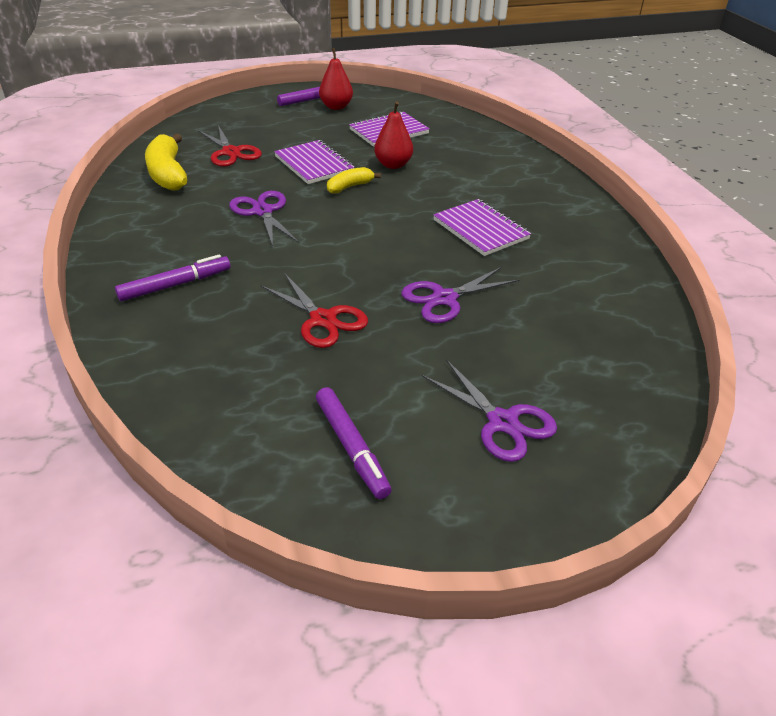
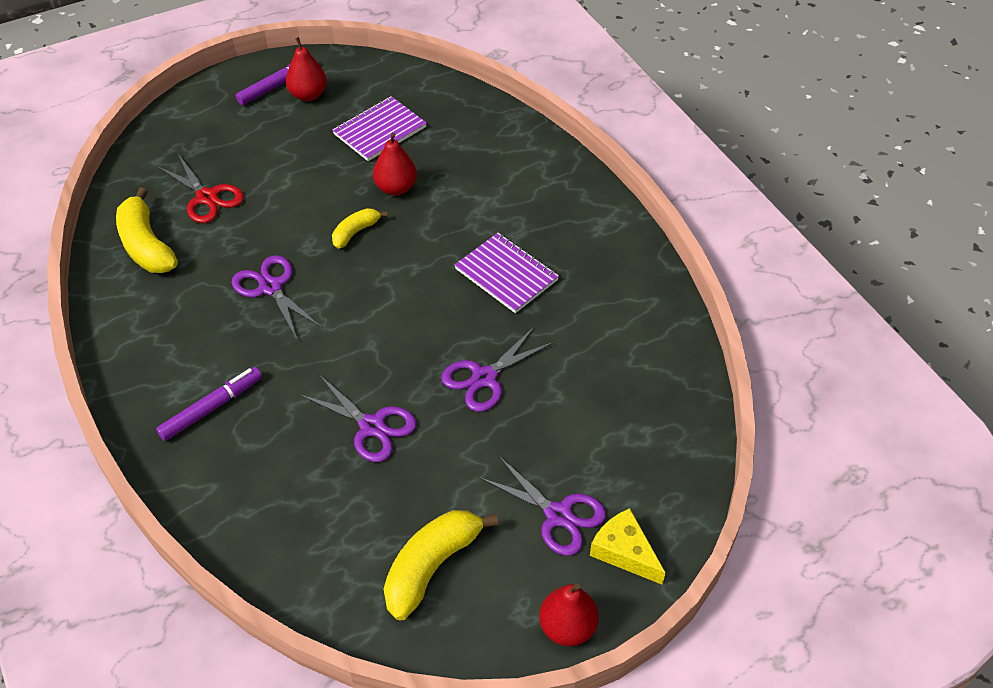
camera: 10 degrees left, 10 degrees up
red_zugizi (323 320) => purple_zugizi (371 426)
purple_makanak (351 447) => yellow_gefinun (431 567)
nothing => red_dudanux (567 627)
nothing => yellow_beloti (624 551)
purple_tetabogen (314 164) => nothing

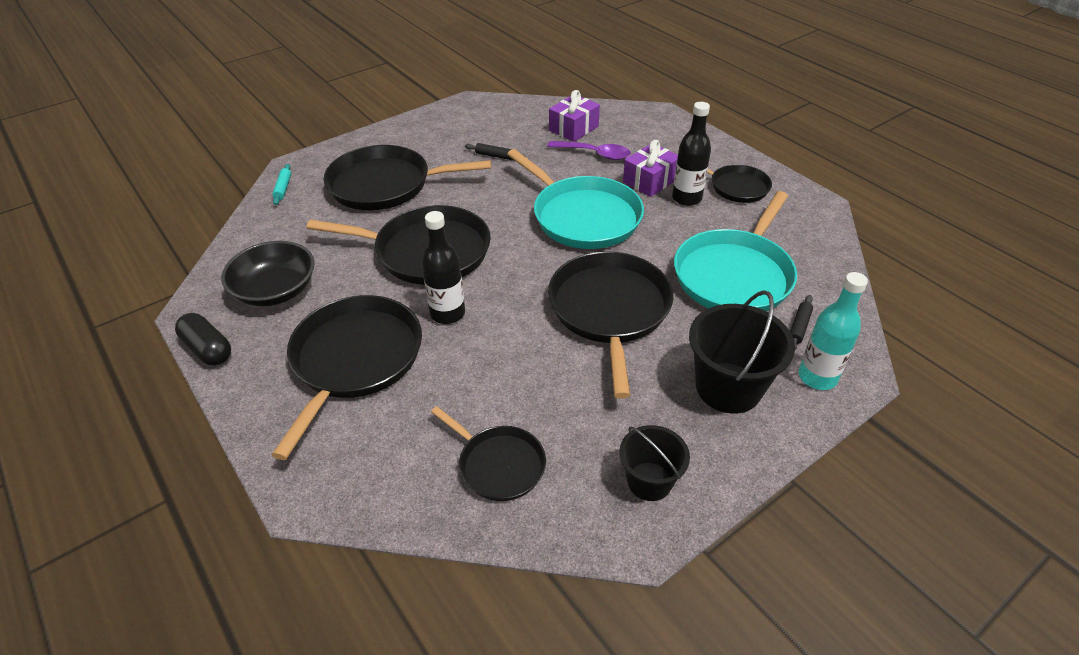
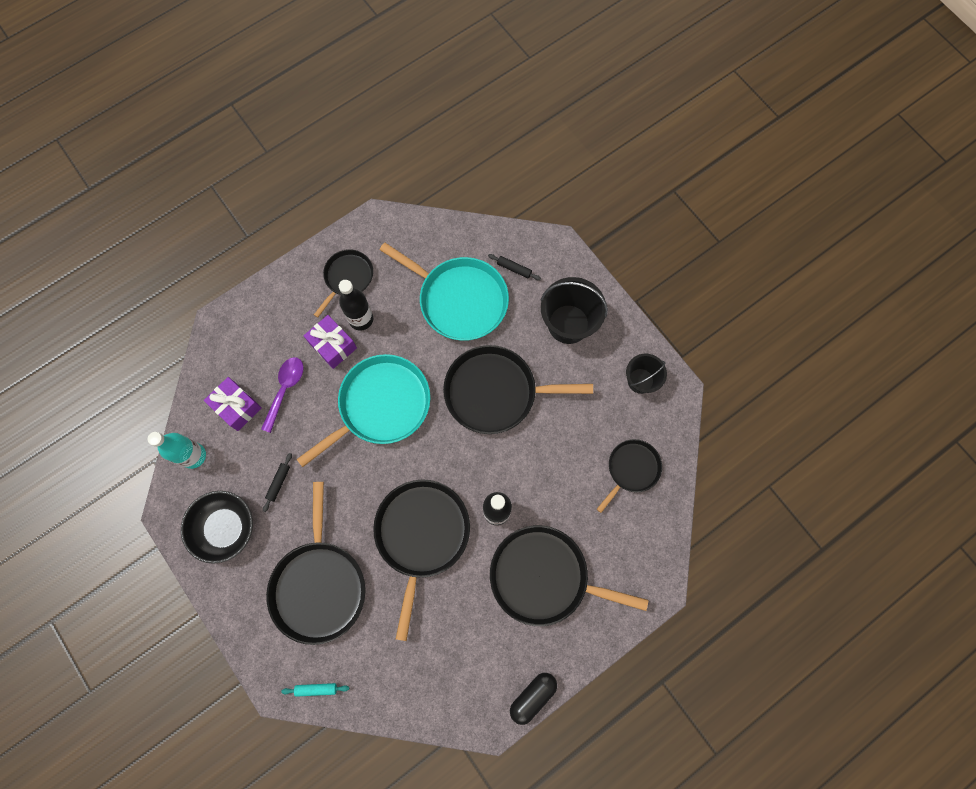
camera: 90 degrees left, 30 degrees up
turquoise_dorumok (817 377) => turquoise_dorumok (193 456), moved
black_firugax (275 290) => black_firugax (224 528), moved

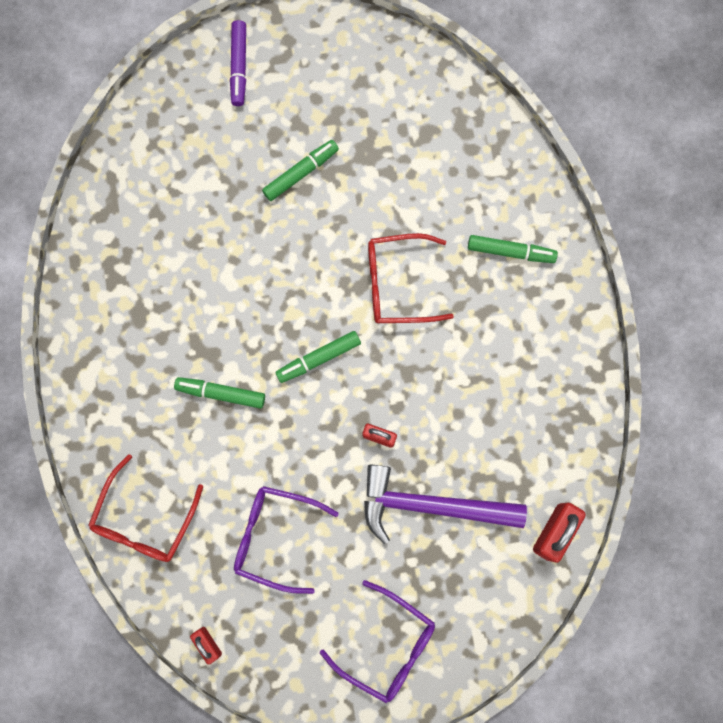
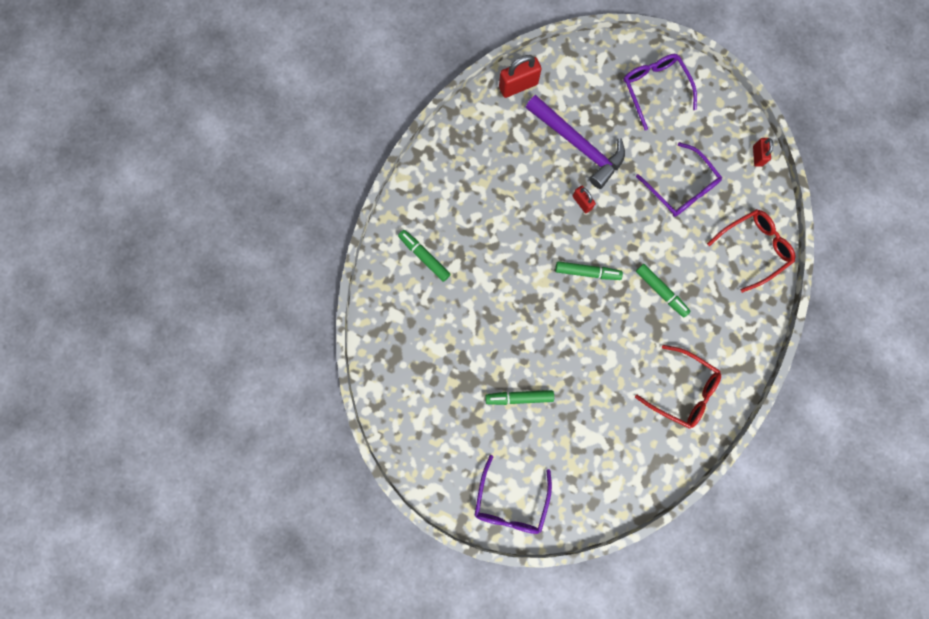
camera: 145 degrees left, 0 degrees up
purple_makanak (239 66) => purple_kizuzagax (511 501)
red_kizuzagax (398 283) => red_kizuzagax (682 390), moved

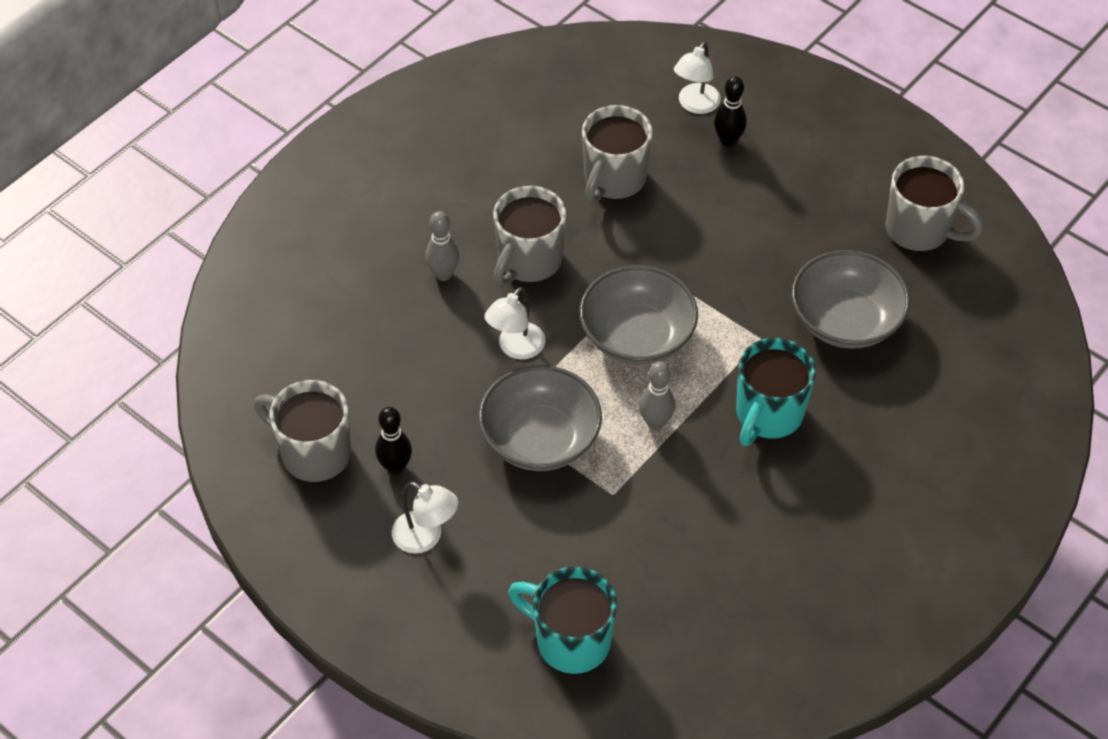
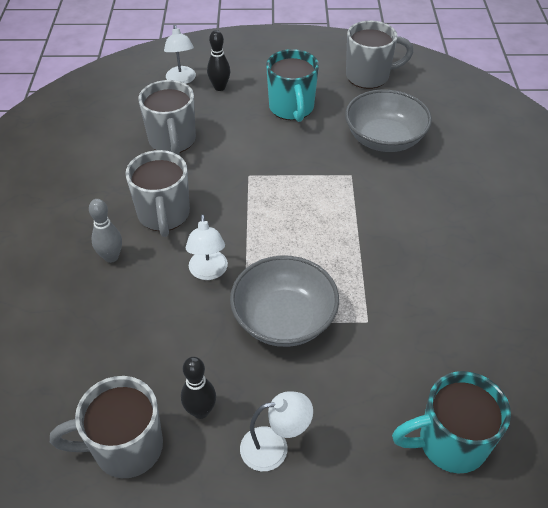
camera: 40 degrees left, 5 degrees down
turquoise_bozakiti (768 415) => turquoise_bozakiti (291 108), moved
grey_firugax (637 336) => nothing
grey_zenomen (655 422) => nothing

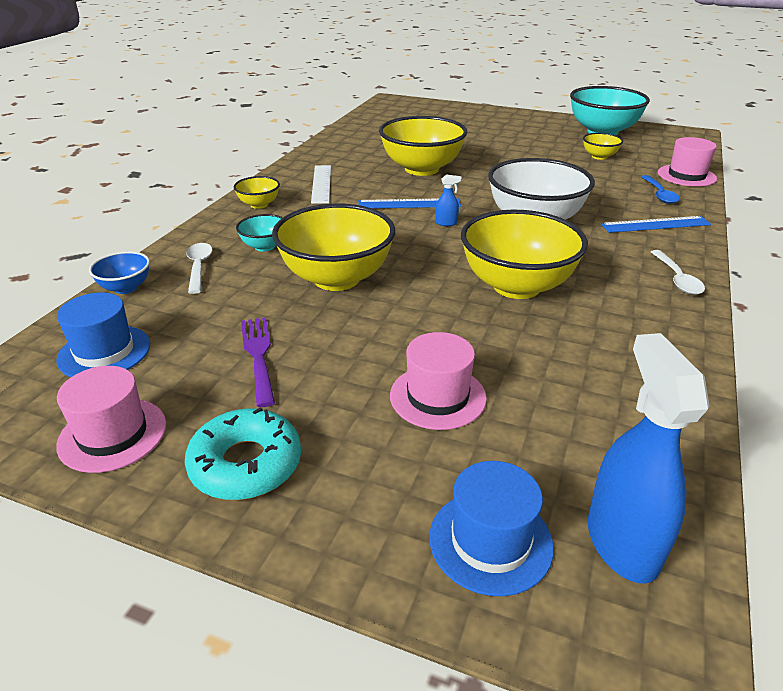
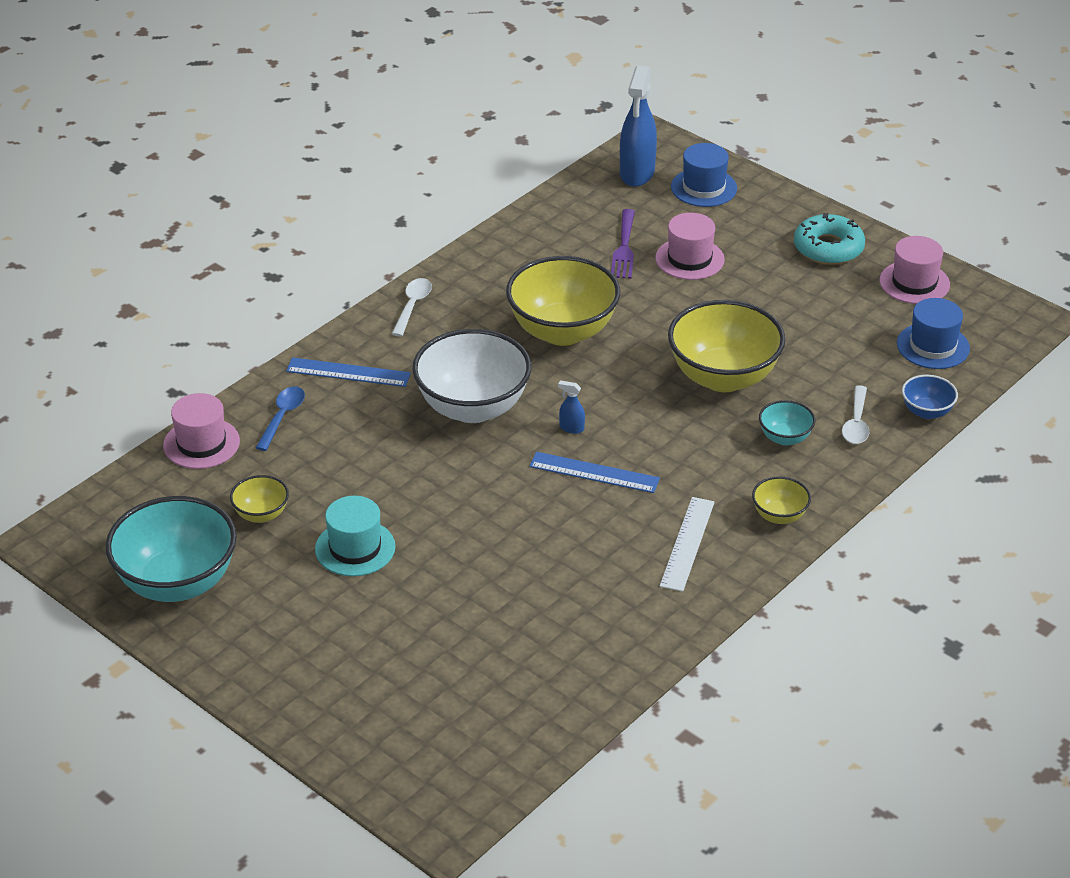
camera: 160 degrees left, 5 degrees up
nothing => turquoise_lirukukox (355 548)
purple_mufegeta (258 355) => purple_mufegeta (624 248), moved
yellow_firugax (422 169) => nothing

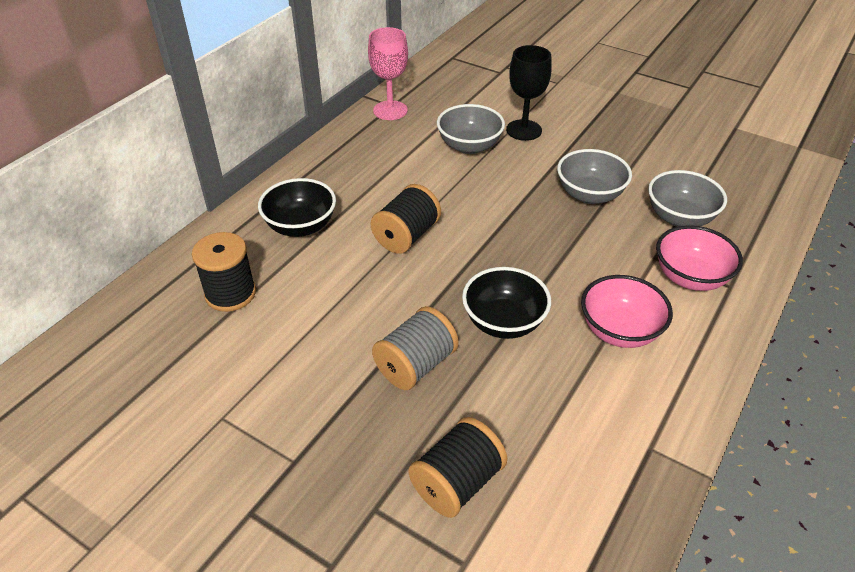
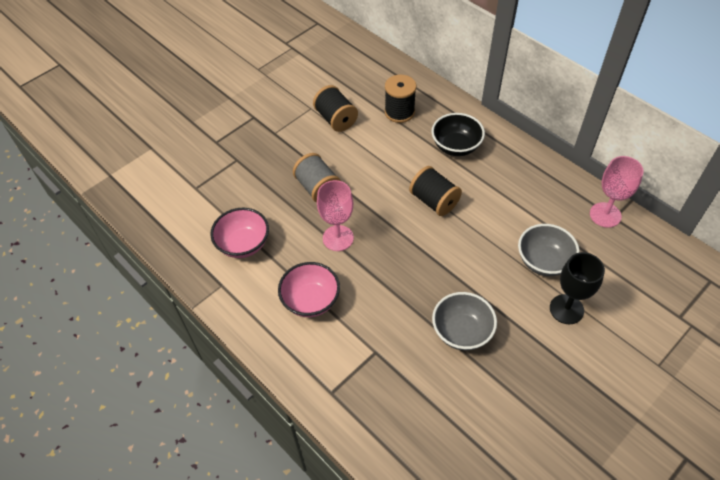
camera: 105 degrees right, 10 degrees up
pink_firugax (690 277) => pink_firugax (243 244), moved
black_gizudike (457 482) => black_gizudike (336 119), moved
black_firugax (504 322) => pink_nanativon (338 238)
grey_firugax (679 217) => nothing

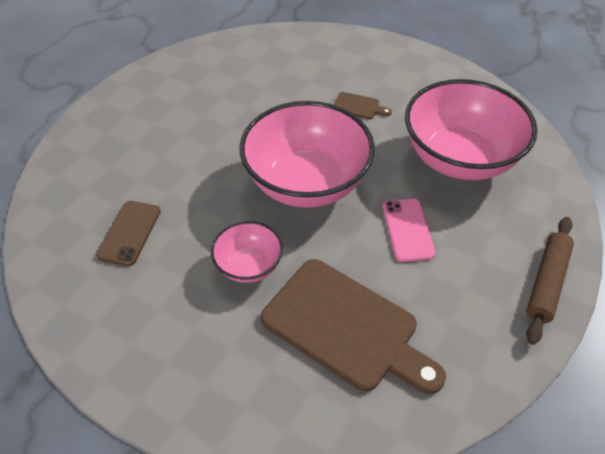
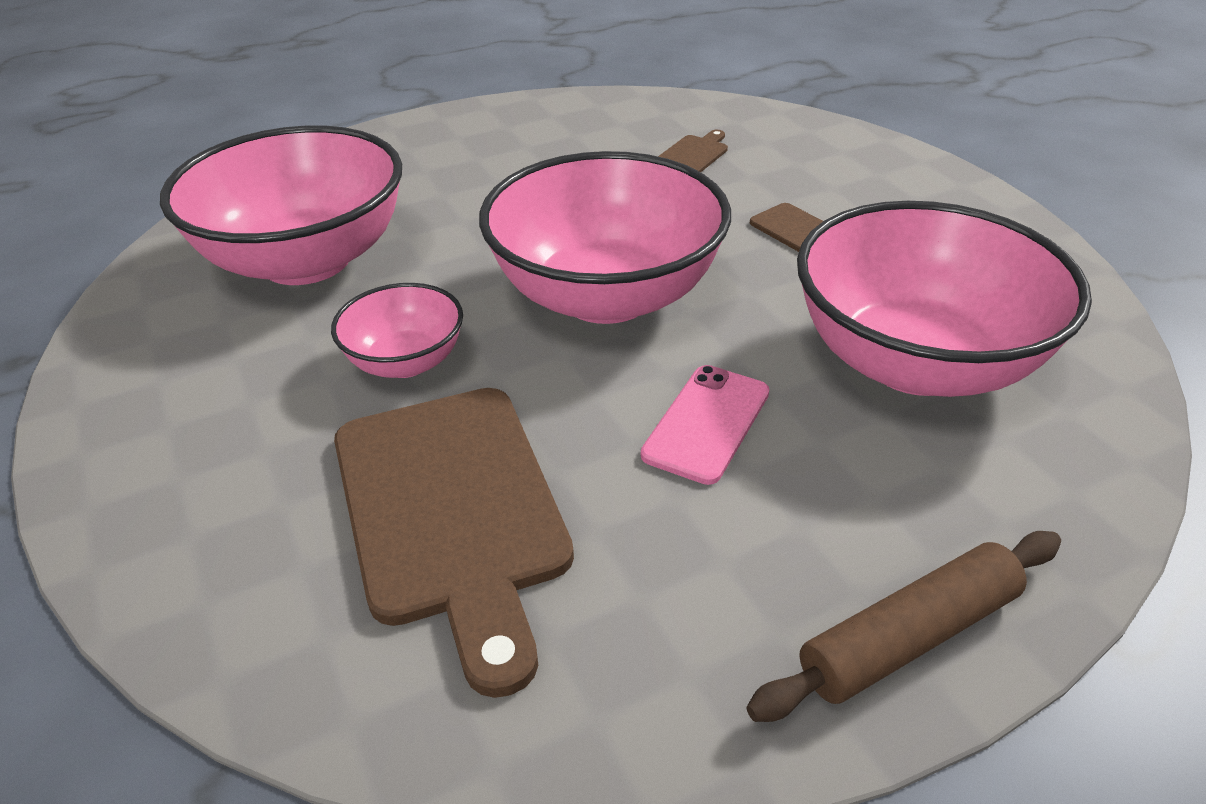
camera: 35 degrees right, 10 degrees down
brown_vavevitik (129 233) => pink_firugax (306 260)
nothing => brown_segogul (694 154)

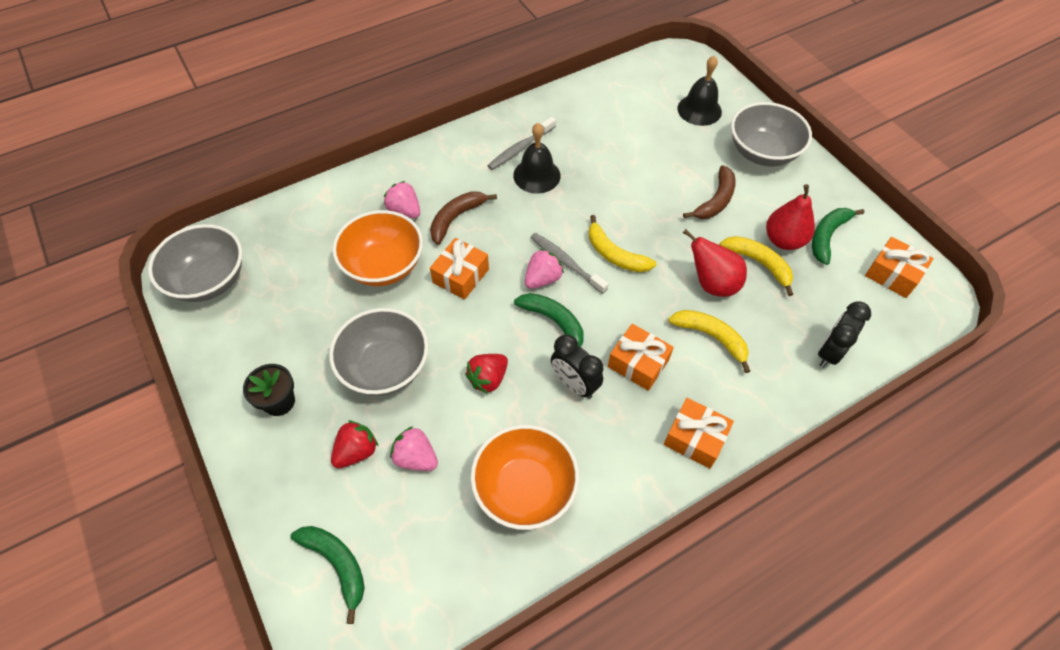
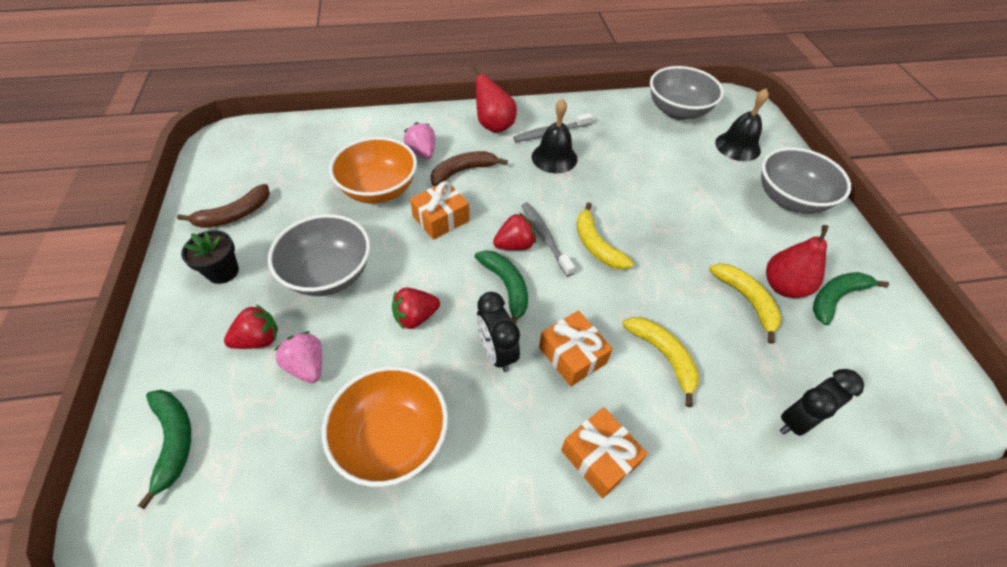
camera: 20 degrees right, 5 degrees down
brown_gefinun (715 200) => brown_gefinun (234 215), moved
red_dudanux (712 284) => red_dudanux (494 125), moved
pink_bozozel (542 279) => red_bozozel (515 245)
grey_firugax (209 280) => grey_firugax (677 111), moved
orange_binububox (893 274) => nothing

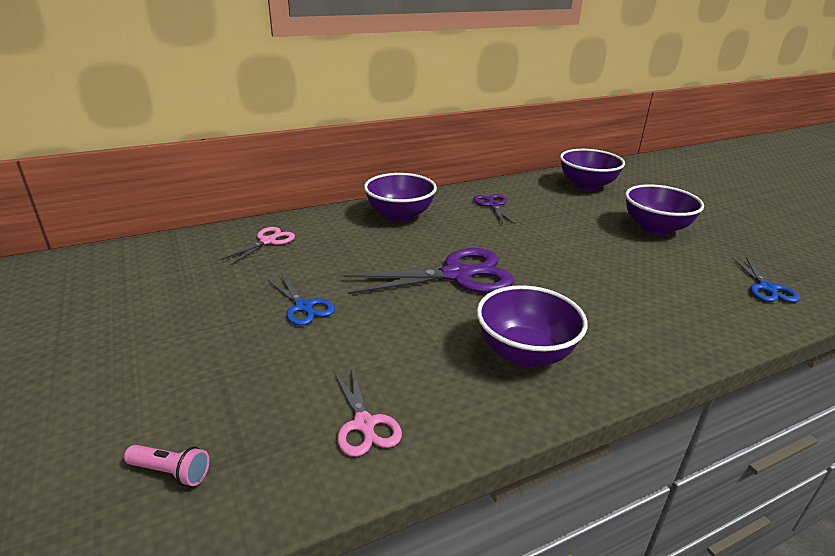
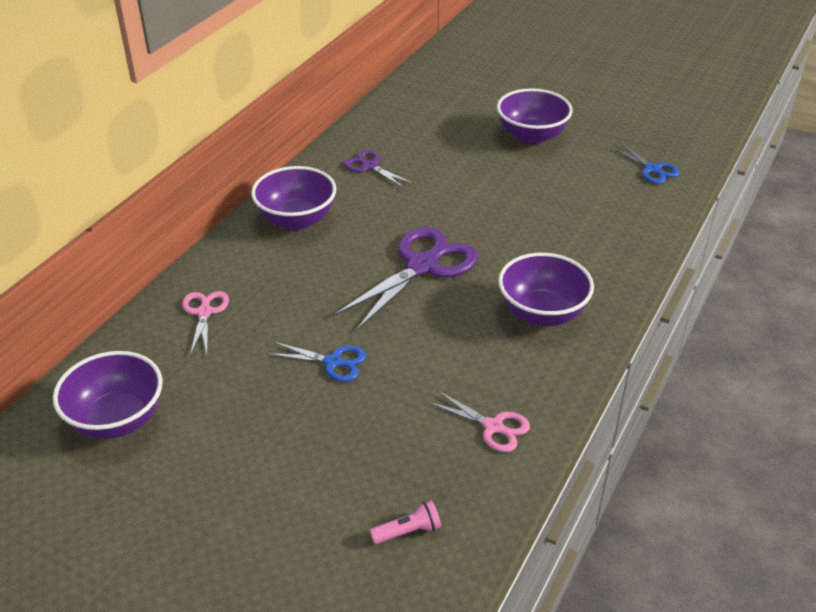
camera: 35 degrees left, 10 degrees up
purple_firugax (587 185) => purple_firugax (117 420), moved

